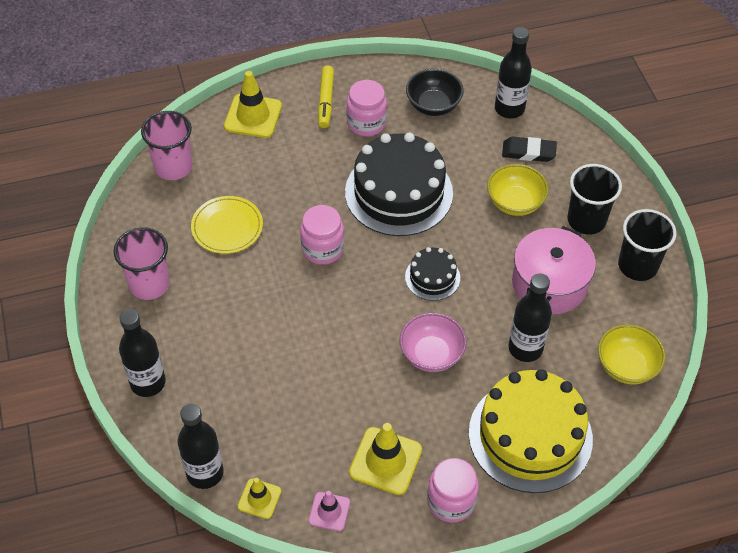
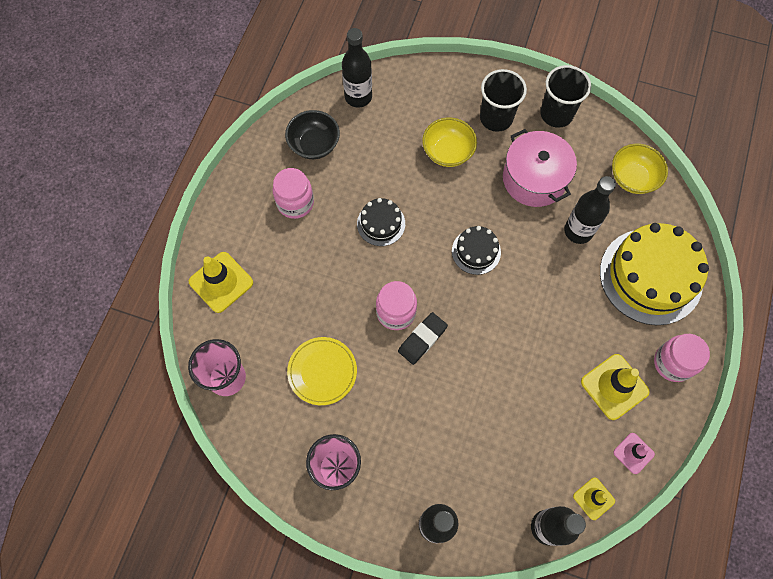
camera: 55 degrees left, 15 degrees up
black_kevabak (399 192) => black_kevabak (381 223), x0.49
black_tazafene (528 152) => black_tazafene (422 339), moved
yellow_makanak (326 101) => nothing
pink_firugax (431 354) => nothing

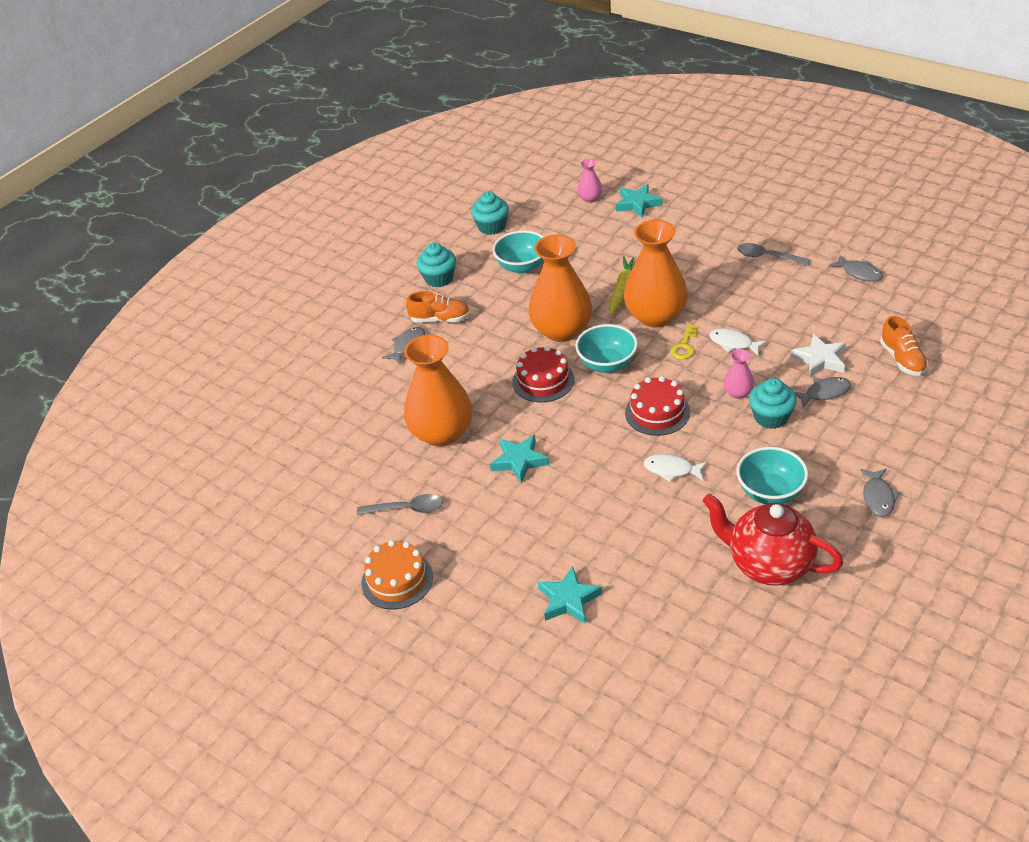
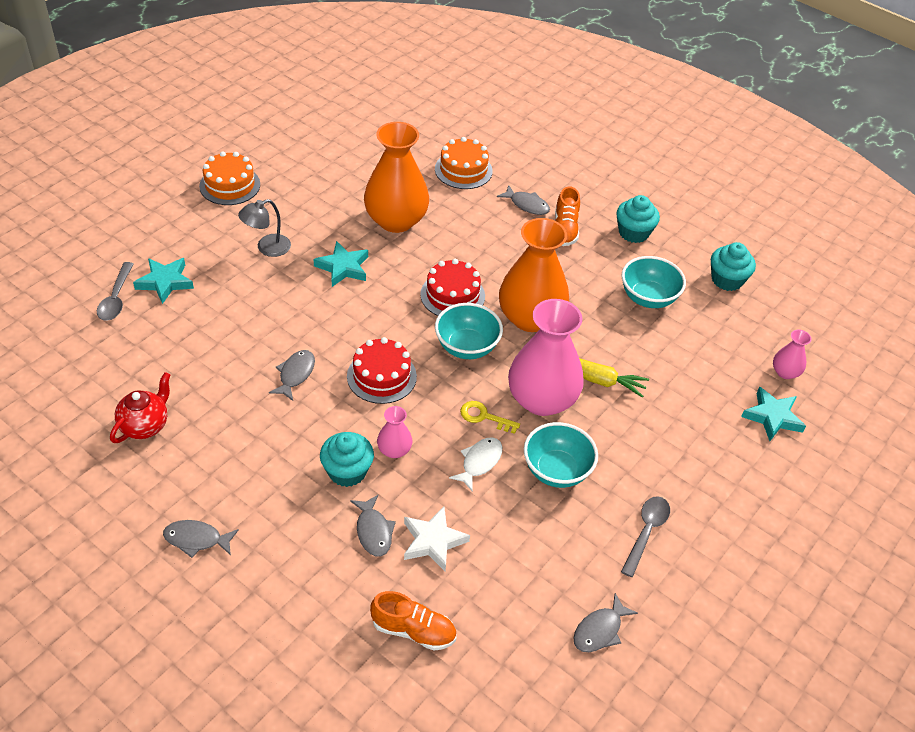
camera: 85 degrees right, 5 degrees up
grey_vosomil (406 509) => grey_vosomil (116 298), moved
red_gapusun (769 564) => red_gapusun (145 426), x0.60
nothing => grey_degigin (267 248)
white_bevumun (671 470) => grey_bevumun (295 374)
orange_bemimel (902 359) => orange_bemimel (413 630), 150 degrees counterclockwise
nothing => orange_kevabak (463 170)
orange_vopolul (655 316) => pink_vopolul (542 399)
turquoise_firugax (770 492) => turquoise_firugax (556 470), moved

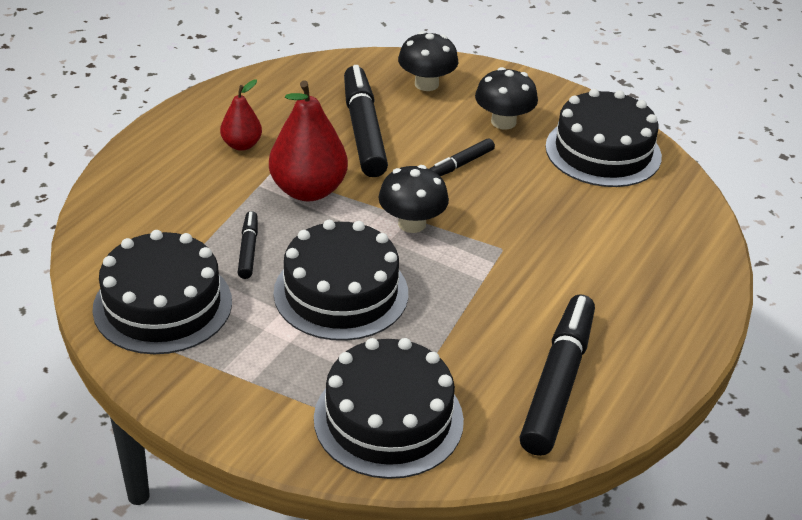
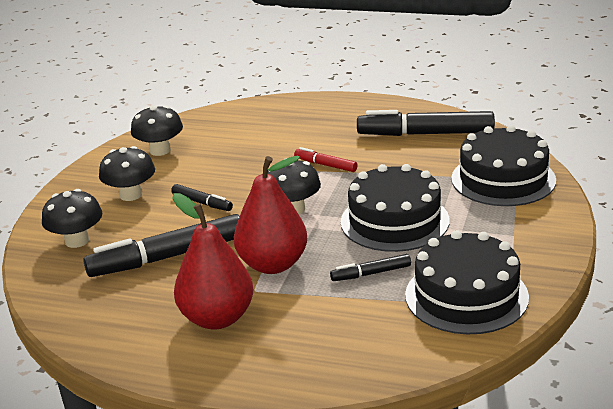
camera: 100 degrees left, 10 degrees down
black_kevabak (603 151) => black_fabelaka (160 150)
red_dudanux (242 145) => red_dudanux (217 318), x1.81
nothing => red_makanak (325 165)

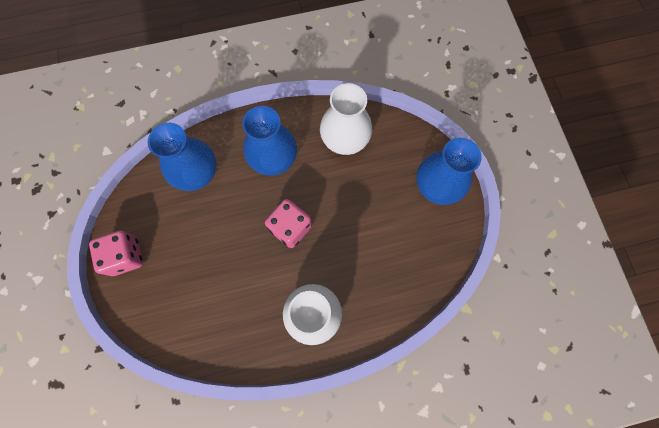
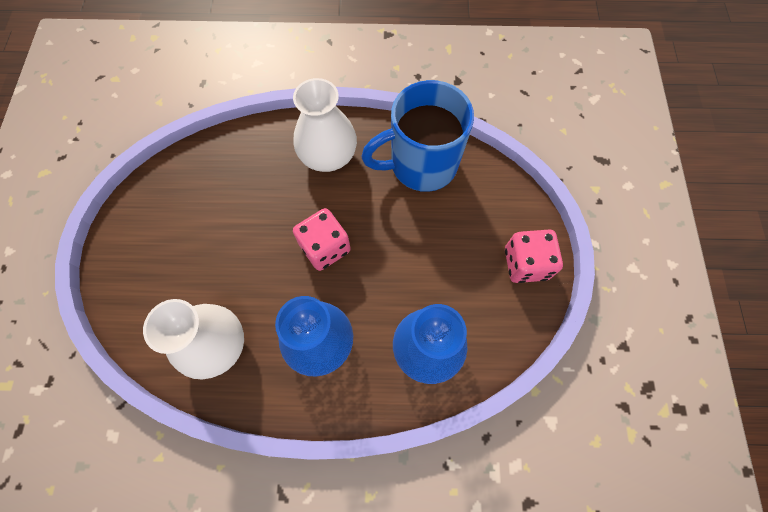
camera: 165 degrees left, 5 degrees down
nothing => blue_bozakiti (421 164)
blue_vopolul (437 185) => nothing

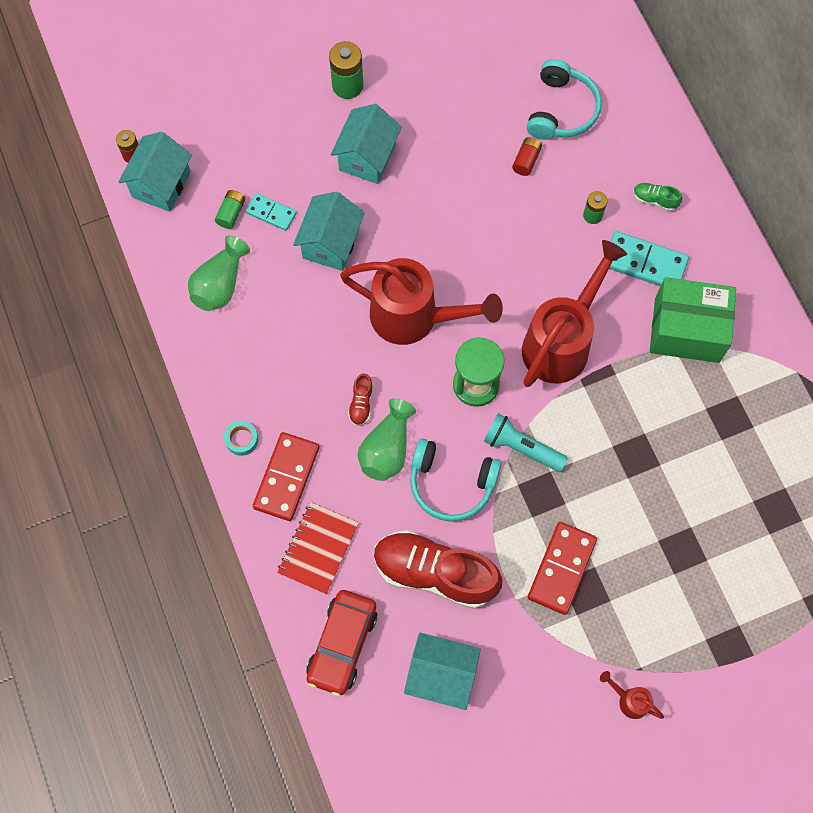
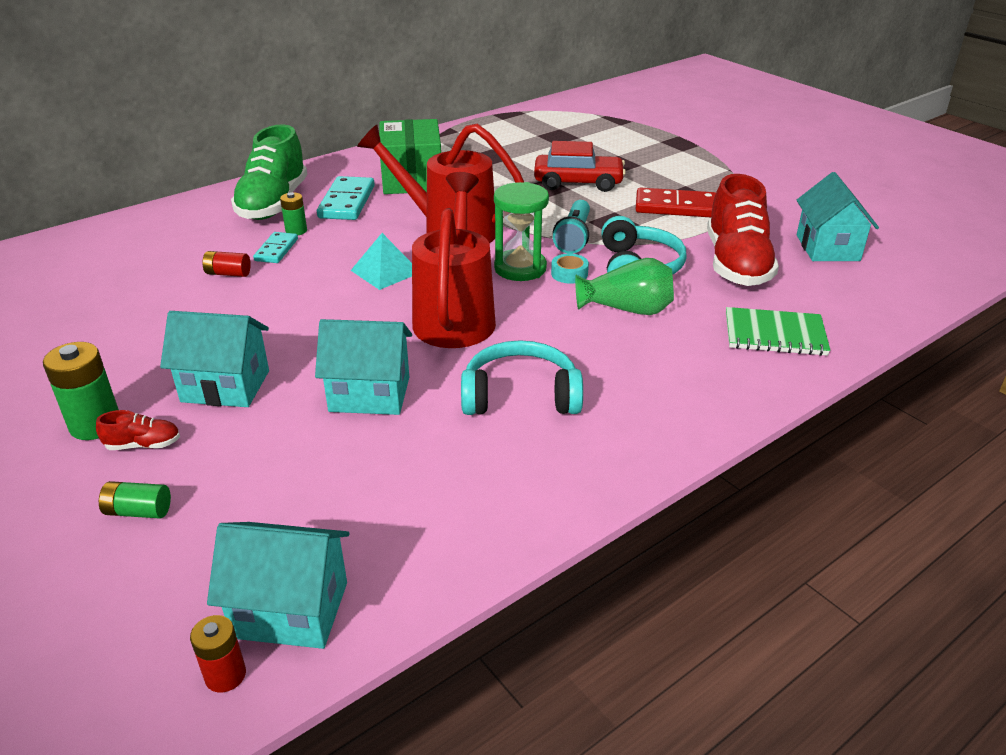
camera: 105 degrees left, 35 degrees down
red_bemimel (361 404) => red_bemimel (143 445), moved
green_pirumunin (231 213) => green_pirumunin (138 511), moved
green_bemimel (654 200) => green_bemimel (273 204), x2.45
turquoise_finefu (271 213) => turquoise_finefu (276 250), moved
nothing => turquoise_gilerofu (385 271)
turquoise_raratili (561 110) => turquoise_raratili (520 396), moved
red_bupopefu (342 644) => red_bupopefu (578 183), moved
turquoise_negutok (241 439) => turquoise_negutok (569 274), moved
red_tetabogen (318 548) => green_tetabogen (774 334)
green_vopolul (220 284) => nothing
red_finefu (286 477) => nothing
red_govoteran (629 700) => nothing

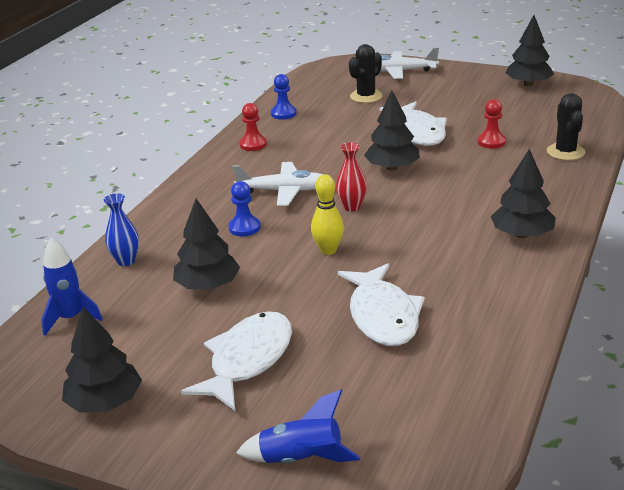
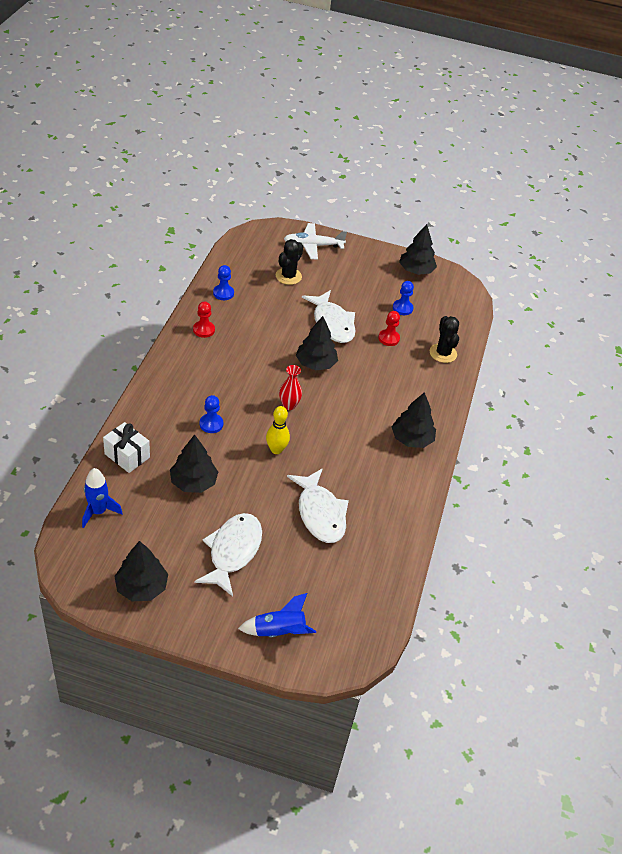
camera: 15 degrees left, 15 degrees up
blue_vopolul (126 261) => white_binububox (127 455)
nothing => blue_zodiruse (402 308)
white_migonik (283 191) => nothing

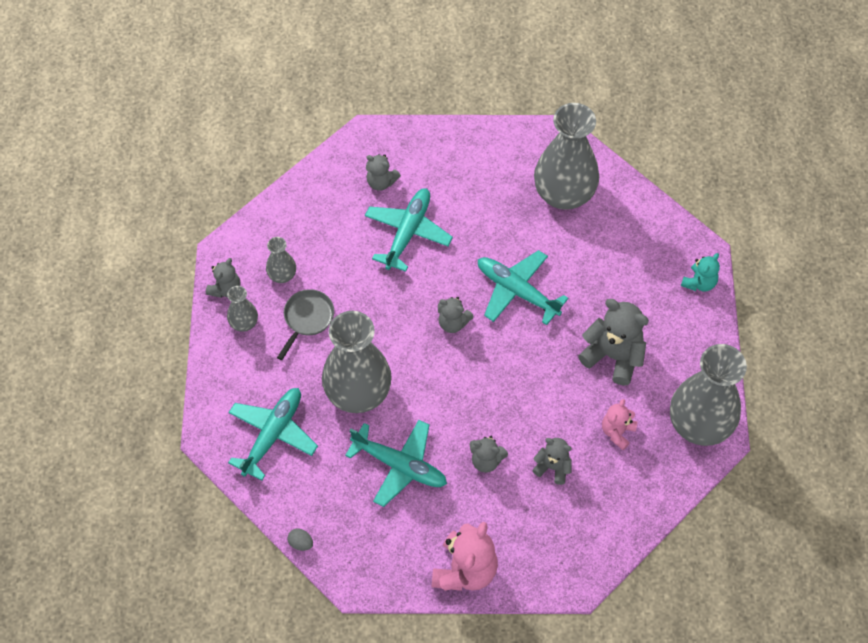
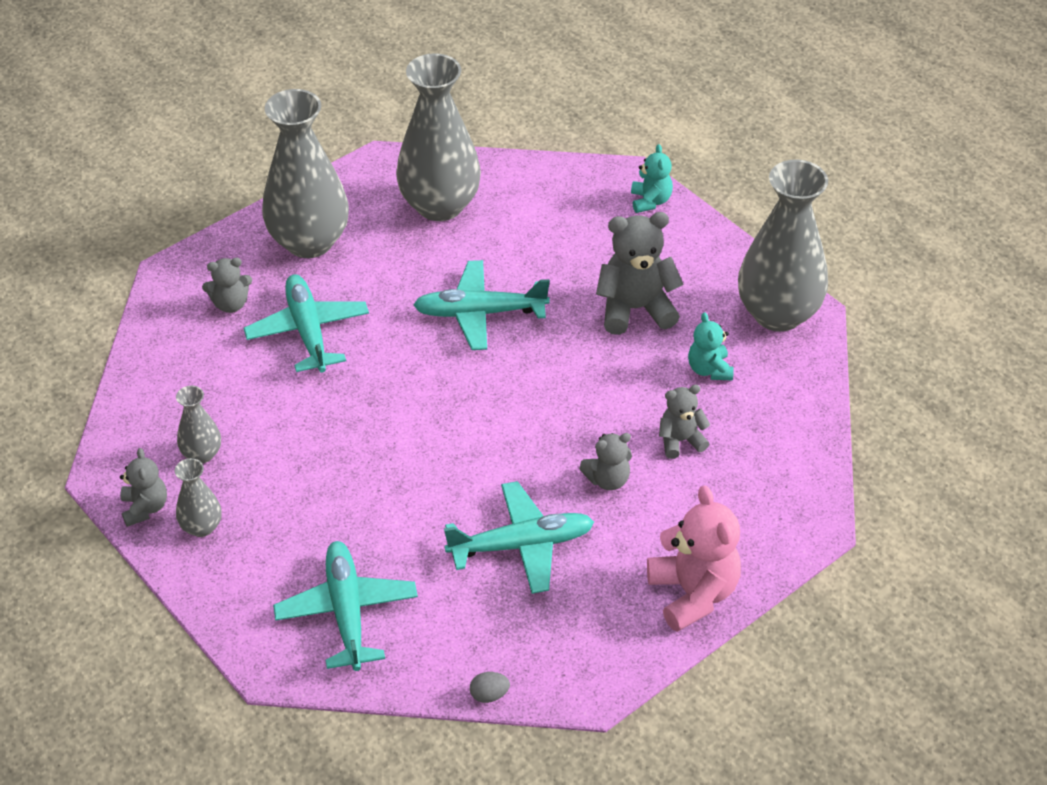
camera: 40 degrees left, 15 degrees down
grey_vopolul (358 392) => grey_vopolul (309 242), moved
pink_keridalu (617 432) => turquoise_keridalu (709 369)
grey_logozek (307 318) => nothing
grey_keridalu (453 323) => nothing

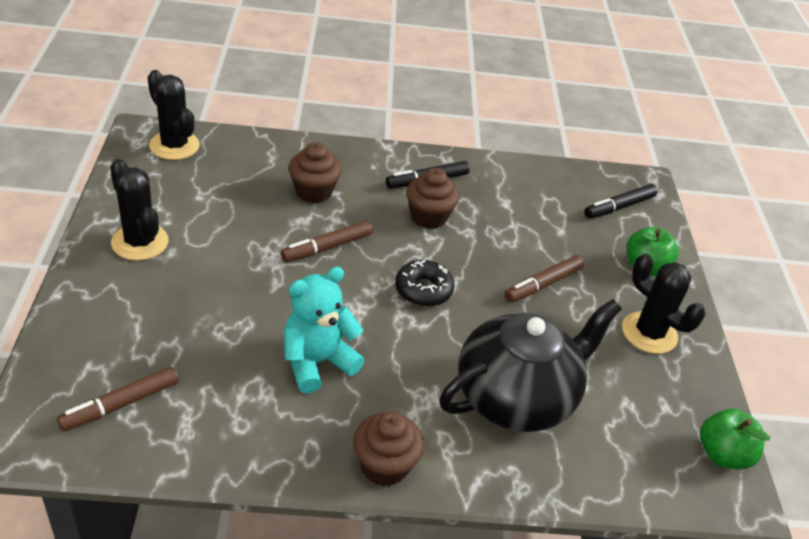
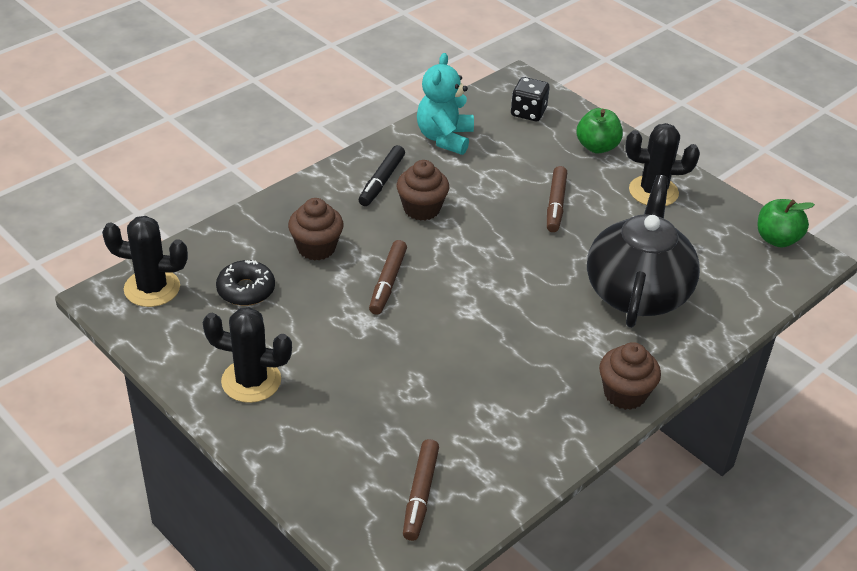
camera: 40 degrees left, 0 degrees up
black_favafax (423 290) => black_favafax (246 290), moved
turquoise_keridalu (317 362) => turquoise_keridalu (444 138), moved
black_makanak (619 207) => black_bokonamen (528 112)

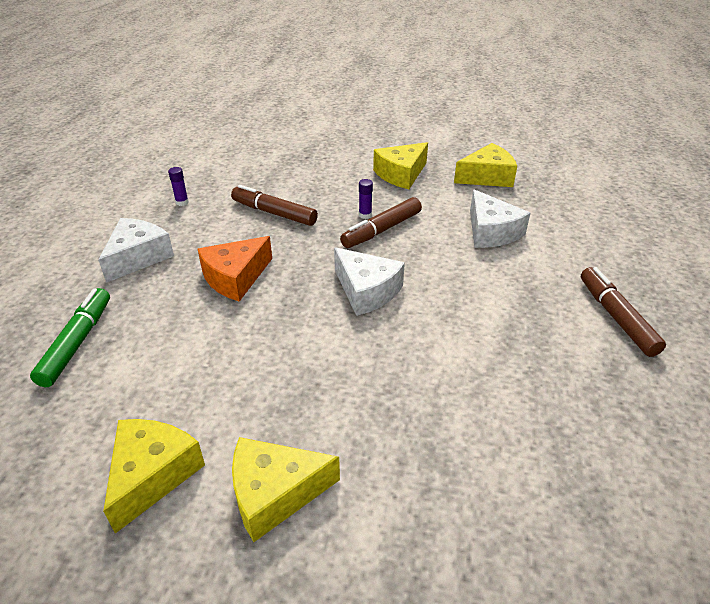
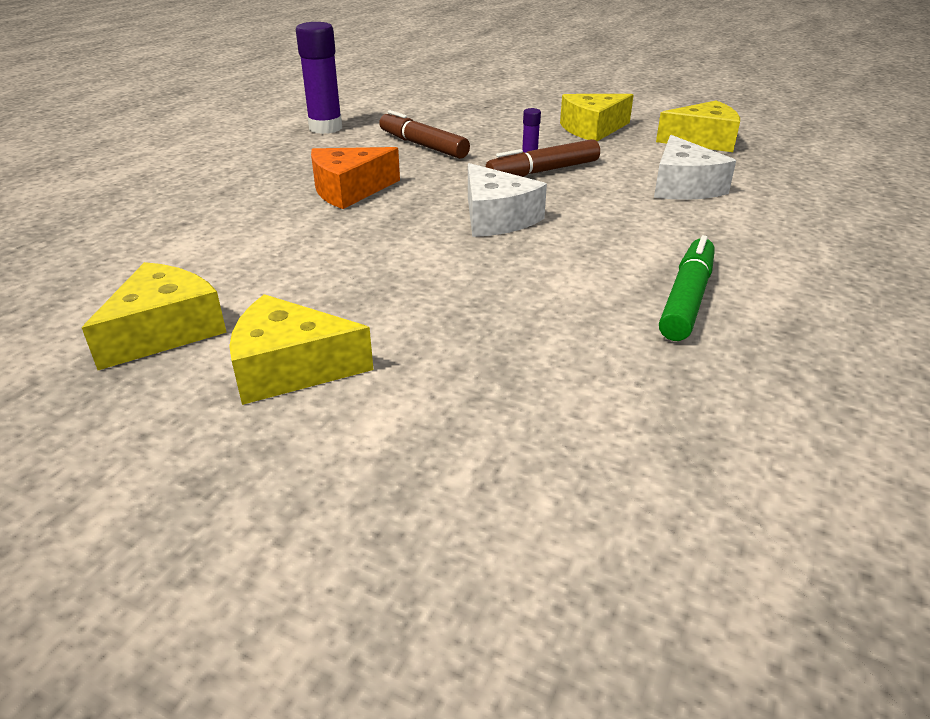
camera: 15 degrees right, 5 degrees down
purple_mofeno (182 202) => purple_mofeno (325 128), x2.24
green_makanak (77 343) => green_makanak (686 299), moved
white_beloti (138 257) => nothing
brown_makanak (616 317) => nothing

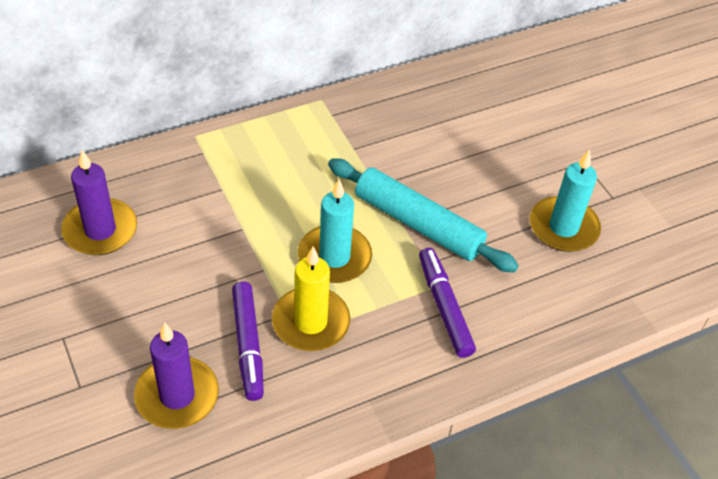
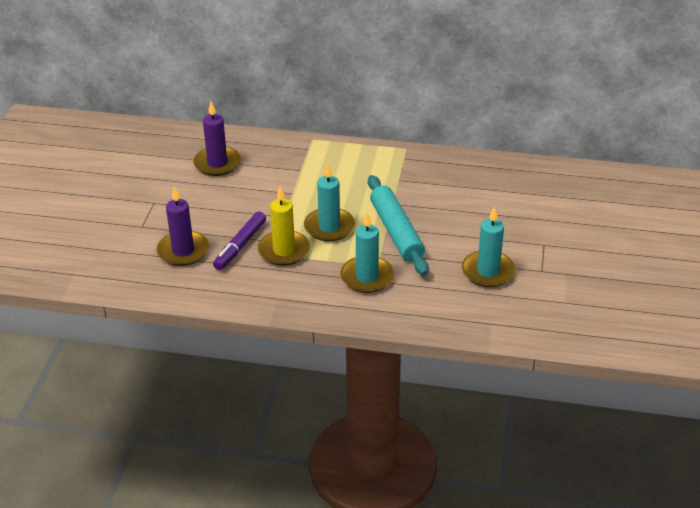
camera: 40 degrees right, 10 degrees down
purple_makanak (444 307) => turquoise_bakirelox (367 277)

